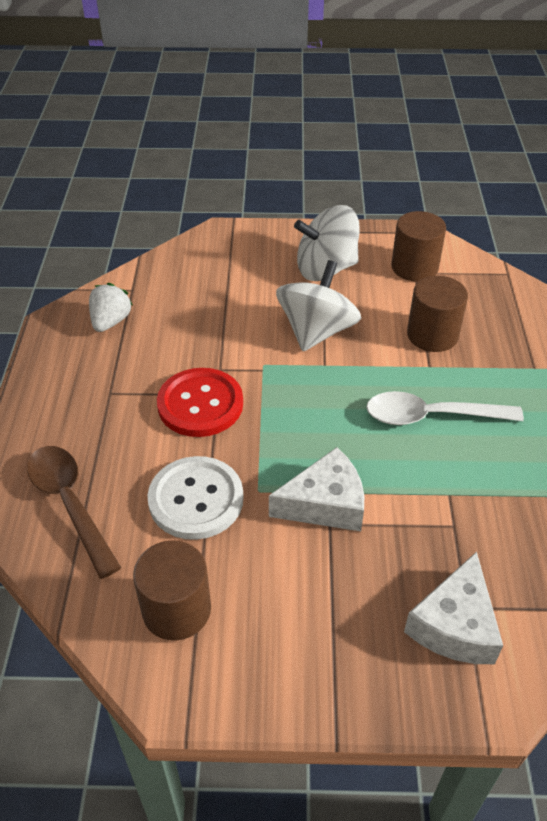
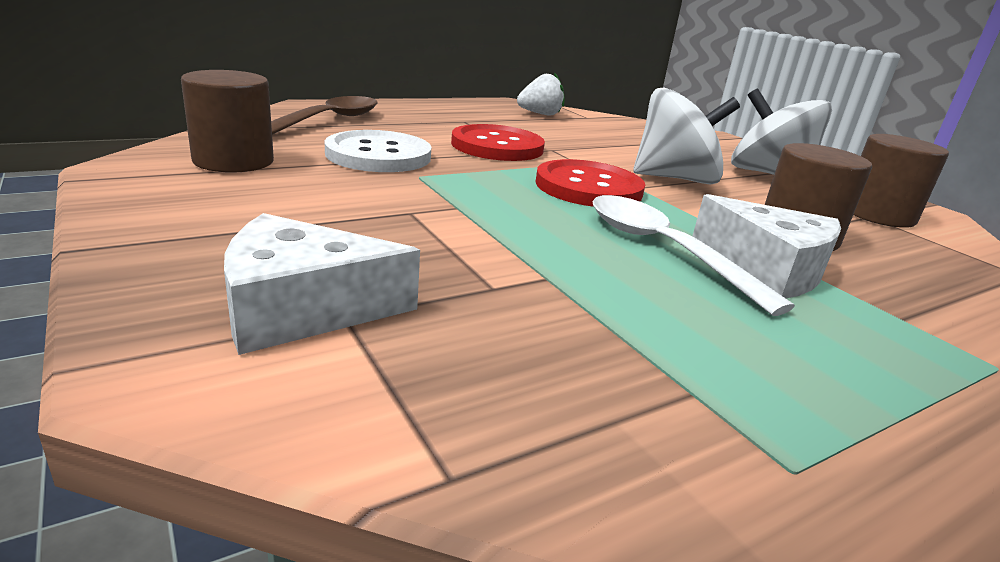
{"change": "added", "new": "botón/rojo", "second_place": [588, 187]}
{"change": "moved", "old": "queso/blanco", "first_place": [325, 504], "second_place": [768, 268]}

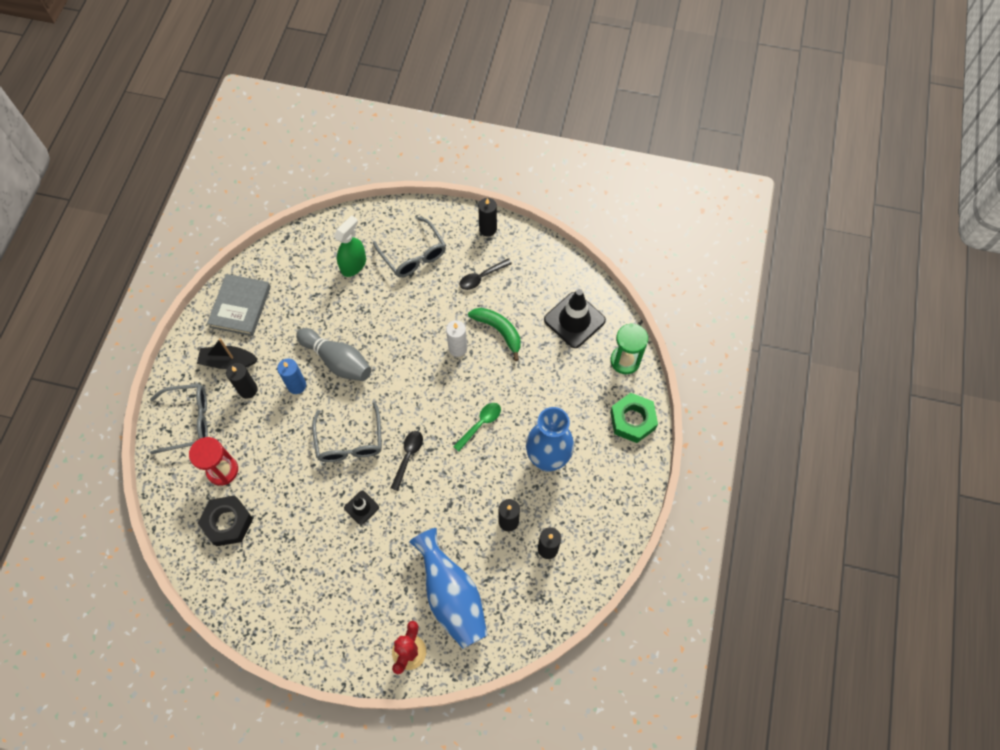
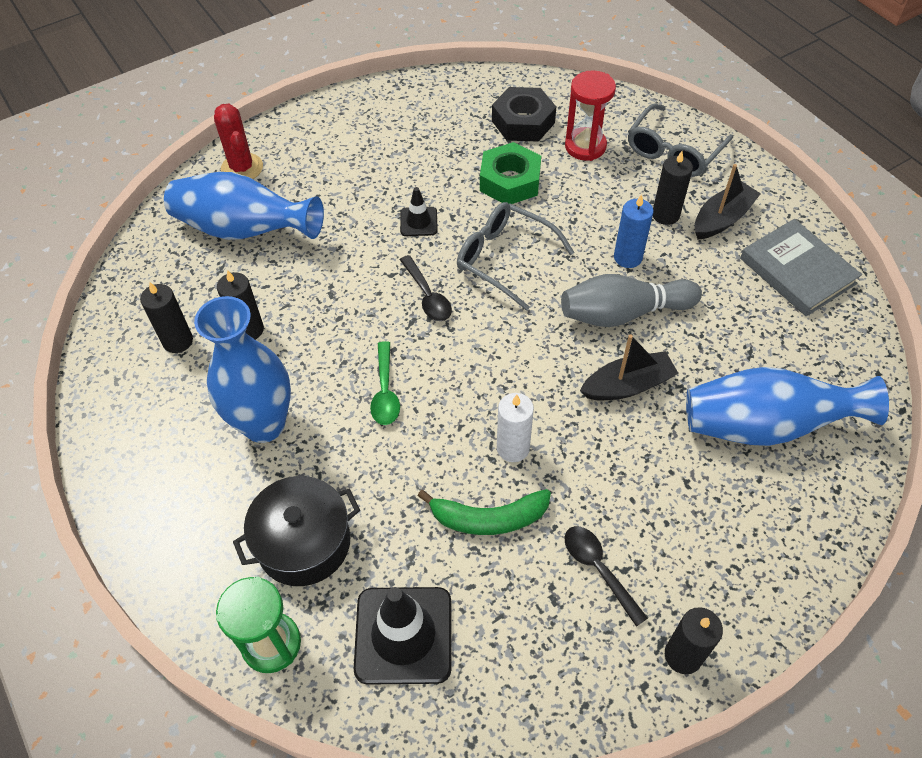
{"change": "removed", "old": "gafas/gris", "first_place": [413, 255]}
{"change": "added", "new": "olla/negro", "second_place": [304, 542]}
{"change": "added", "new": "barco/negro", "second_place": [627, 385]}
{"change": "moved", "old": "tuerca/verde", "first_place": [632, 420], "second_place": [510, 181]}
{"change": "replaced", "old": "pulverizador/verde", "new": "florero/azul", "first_place": [353, 265], "second_place": [765, 426]}
{"change": "turned", "old": "cuchara/negro", "first_place": [481, 277], "second_place": [598, 569], "degrees": -45}

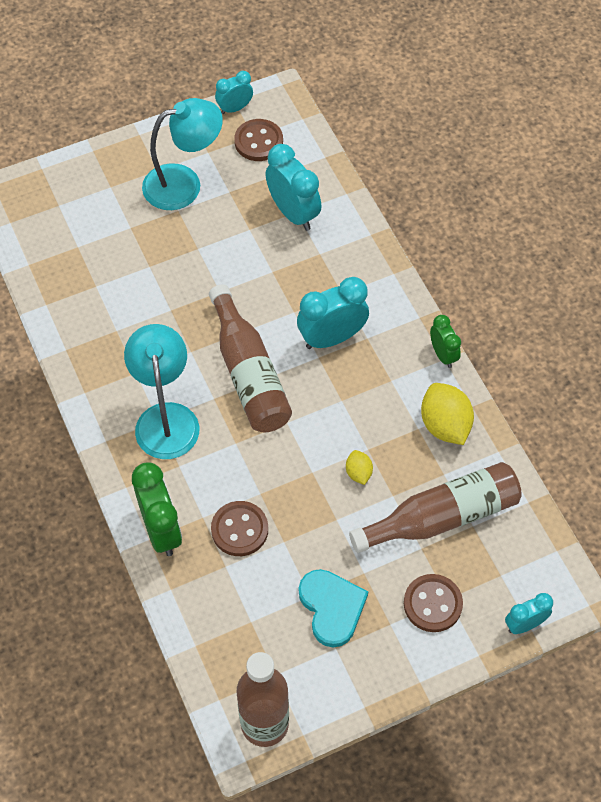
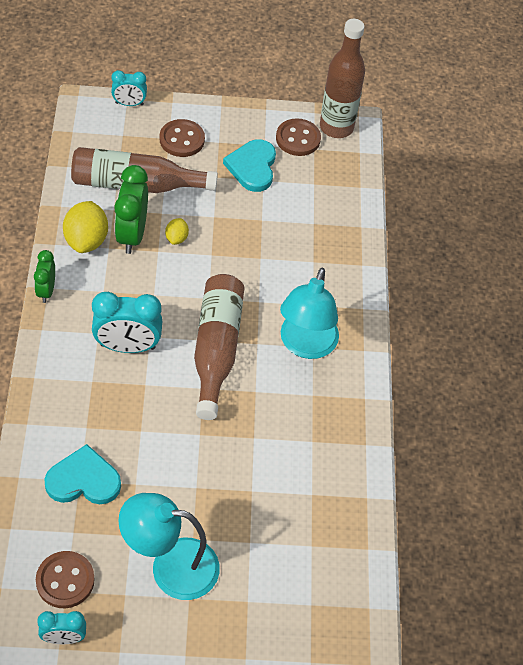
{"change": "moved", "old": "despertador/verde", "first_place": [161, 530], "second_place": [132, 235]}
{"change": "moved", "old": "botón/marrón", "first_place": [239, 529], "second_place": [298, 139]}
{"change": "replaced", "old": "despertador/turquesa", "new": "corazón/turquesa", "first_place": [293, 213], "second_place": [83, 480]}

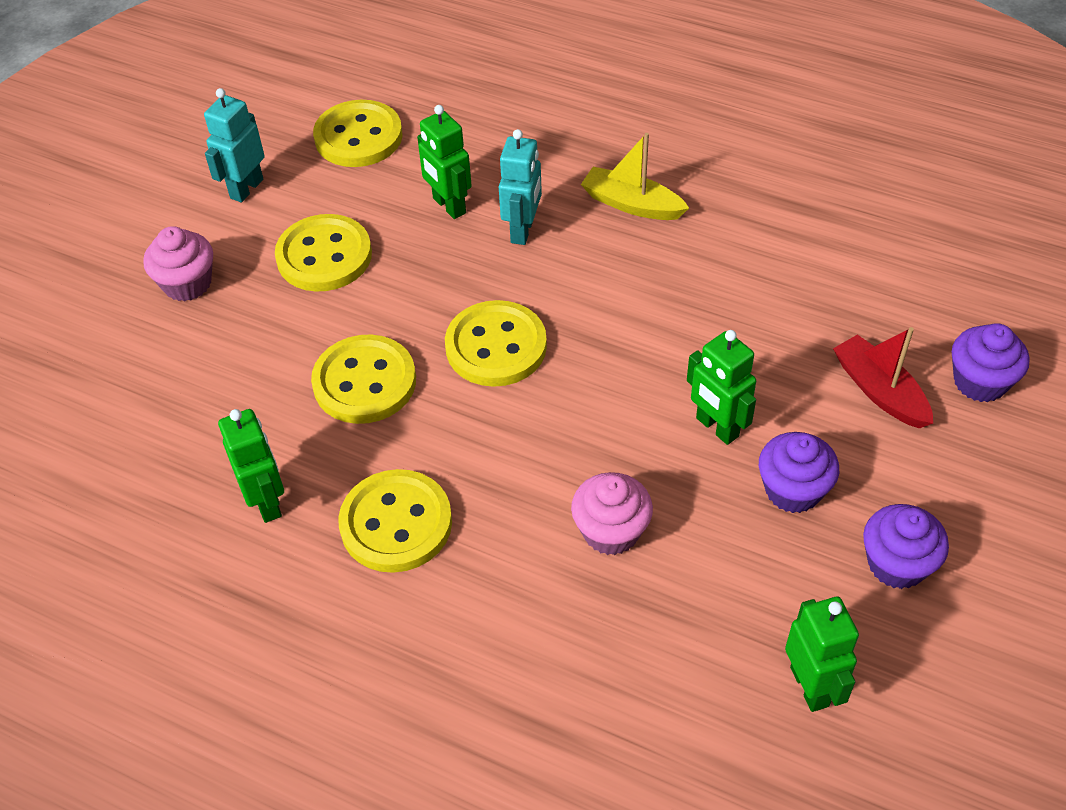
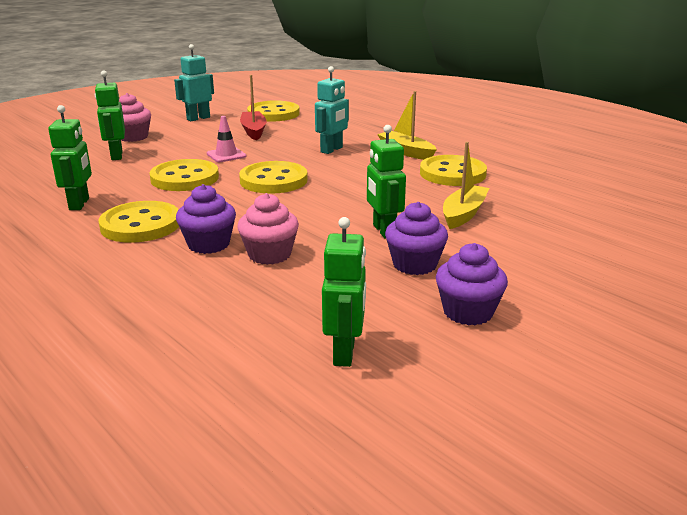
{"change": "added", "new": "cono de tráfico/rosa", "second_place": [226, 155]}
{"change": "added", "new": "barco/amarillo", "second_place": [463, 214]}
{"change": "moved", "old": "botón/amarillo", "first_place": [324, 256], "second_place": [452, 173]}
{"change": "moved", "old": "robot/verde", "first_place": [448, 206], "second_place": [116, 156]}
{"change": "moved", "old": "barco/rojo", "first_place": [879, 391], "second_place": [253, 131]}
{"change": "moved", "old": "magdalena/morado", "first_place": [980, 382], "second_place": [209, 244]}

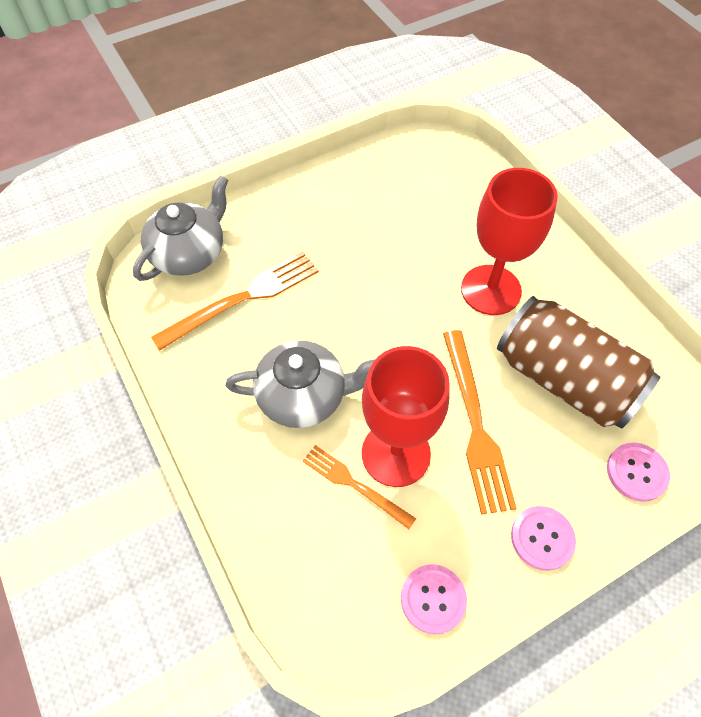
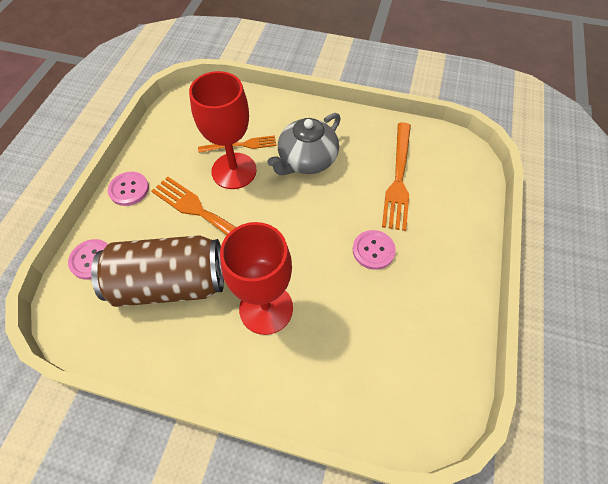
{"change": "removed", "old": "tetera/gris", "first_place": [189, 253]}
{"change": "moved", "old": "botón/rosa", "first_place": [433, 599], "second_place": [373, 250]}

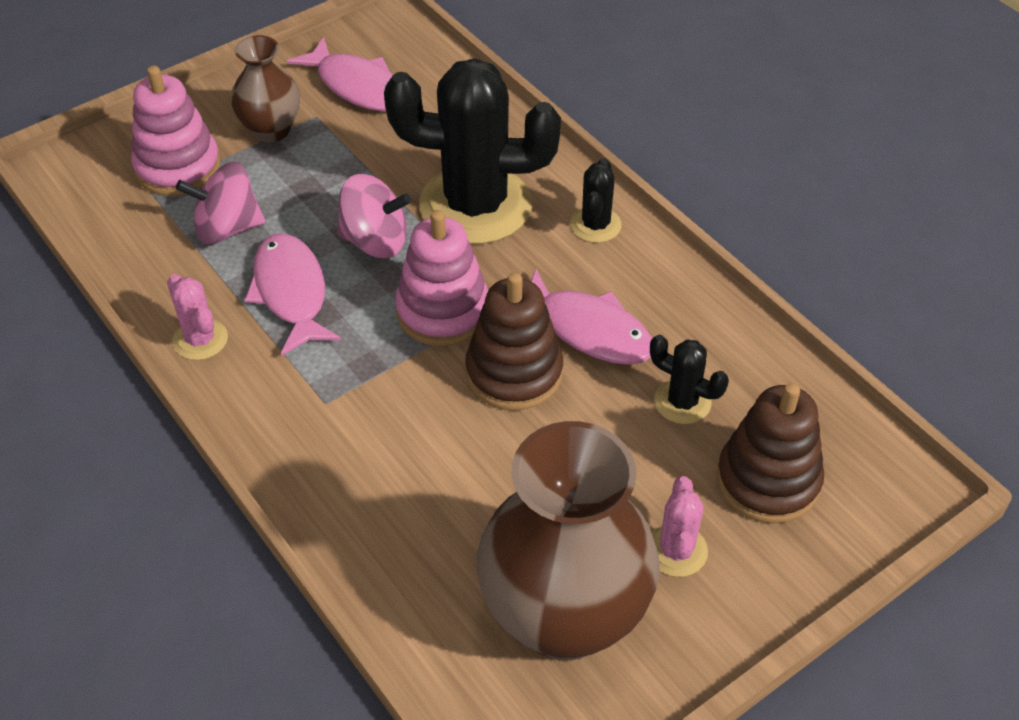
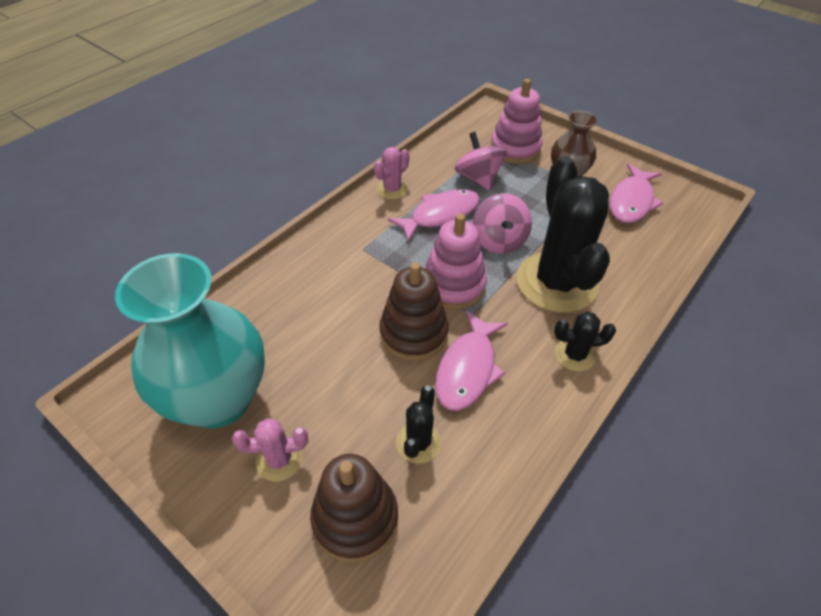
{"change": "recoloured", "old": "florero/marrón", "new": "florero/turquesa", "first_place": [564, 617], "second_place": [219, 399]}

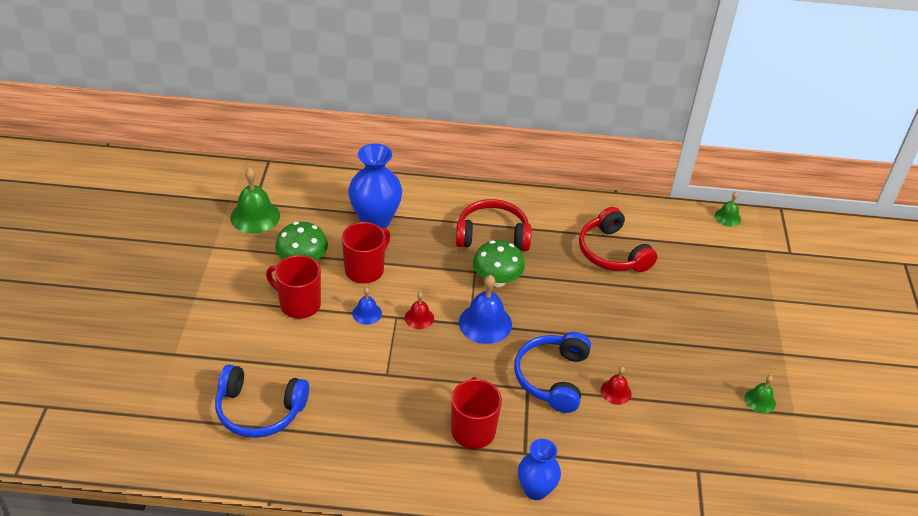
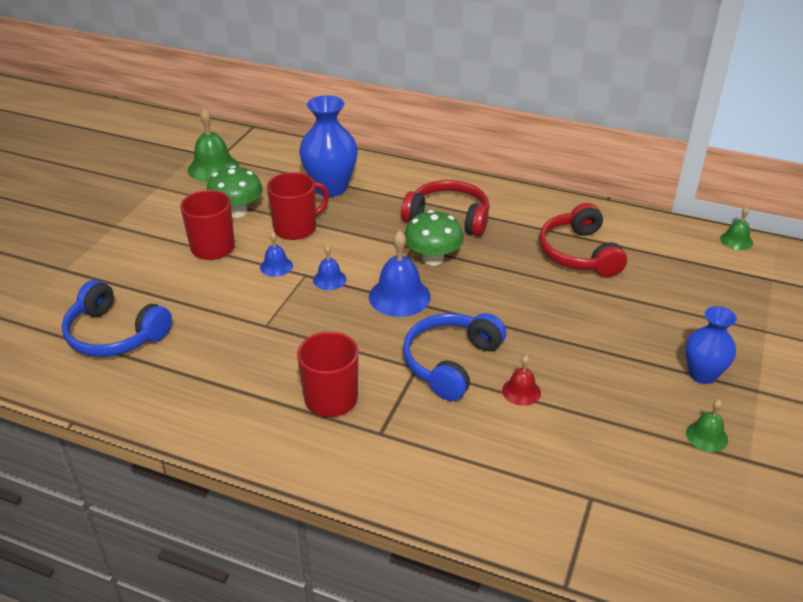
{"change": "moved", "old": "florero/azul", "first_place": [536, 490], "second_place": [702, 374]}
{"change": "recoloured", "old": "campana/rojo", "new": "campana/azul", "first_place": [419, 318], "second_place": [329, 279]}

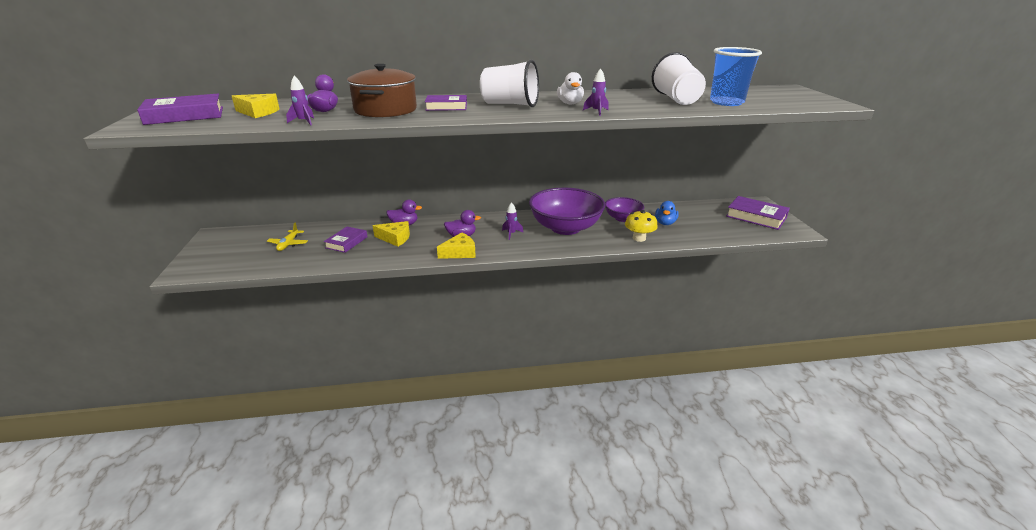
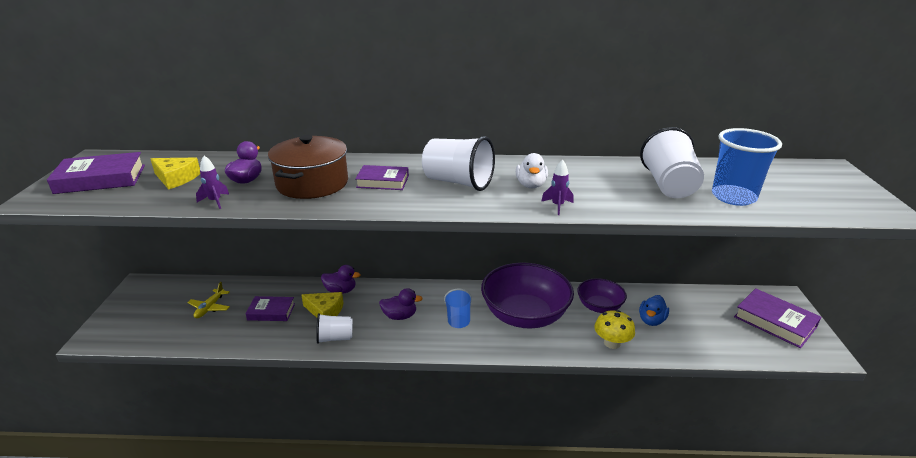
{"change": "removed", "old": "queso/amarillo", "first_place": [460, 252]}
{"change": "added", "new": "vaso/blanco", "second_place": [335, 338]}
{"change": "replaced", "old": "cohete/morado", "new": "vaso/azul", "first_place": [511, 234], "second_place": [458, 318]}
{"change": "turned", "old": "libro/morado", "first_place": [346, 242], "second_place": [271, 312], "degrees": 60}

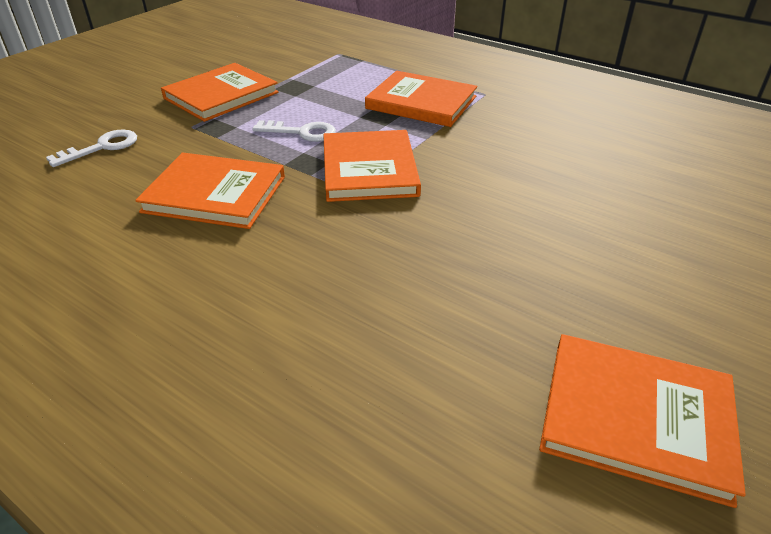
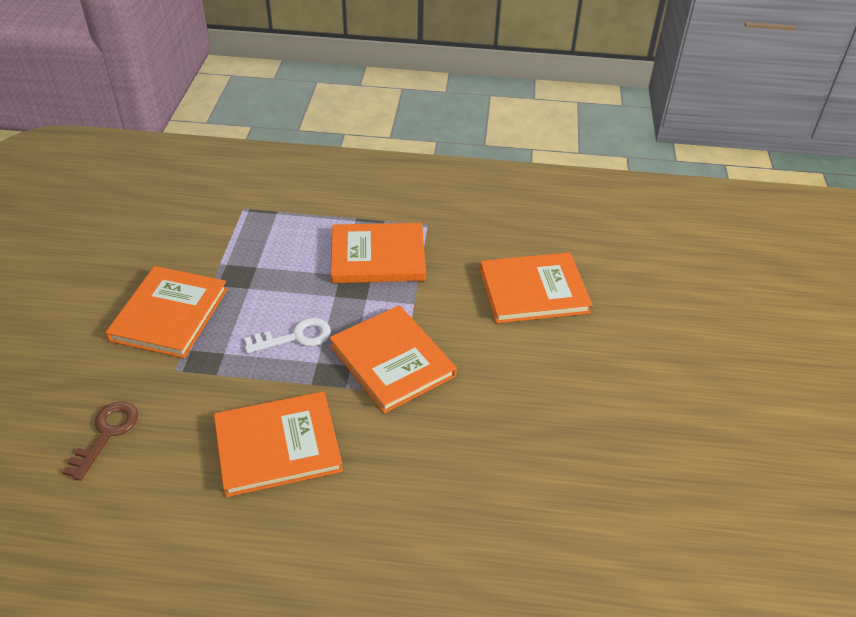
{"change": "moved", "old": "libro/naranja", "first_place": [636, 418], "second_place": [533, 291]}
{"change": "recoloured", "old": "llave/blanco", "new": "llave/marrón", "first_place": [102, 147], "second_place": [106, 434]}

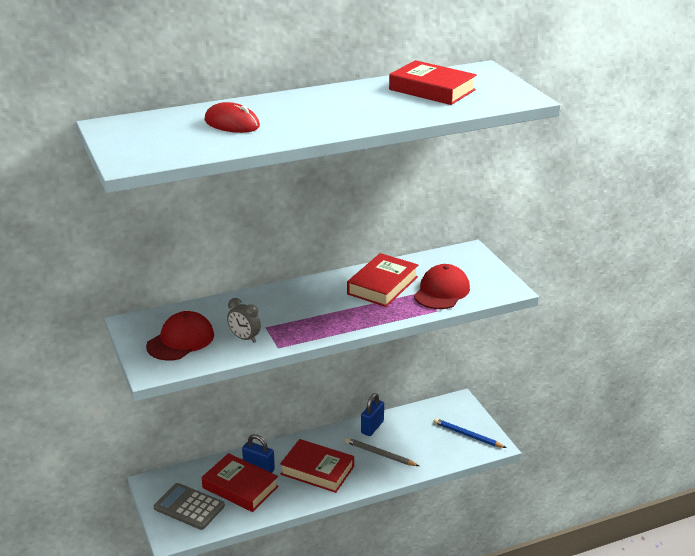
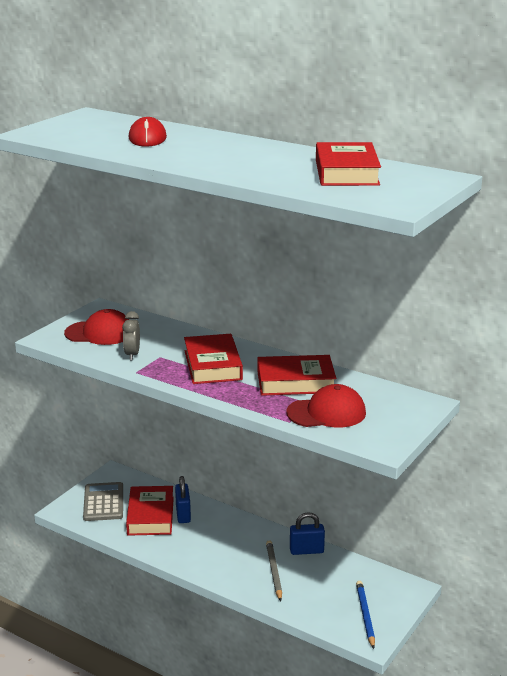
{"change": "moved", "old": "libro/rojo", "first_place": [317, 470], "second_place": [213, 365]}

